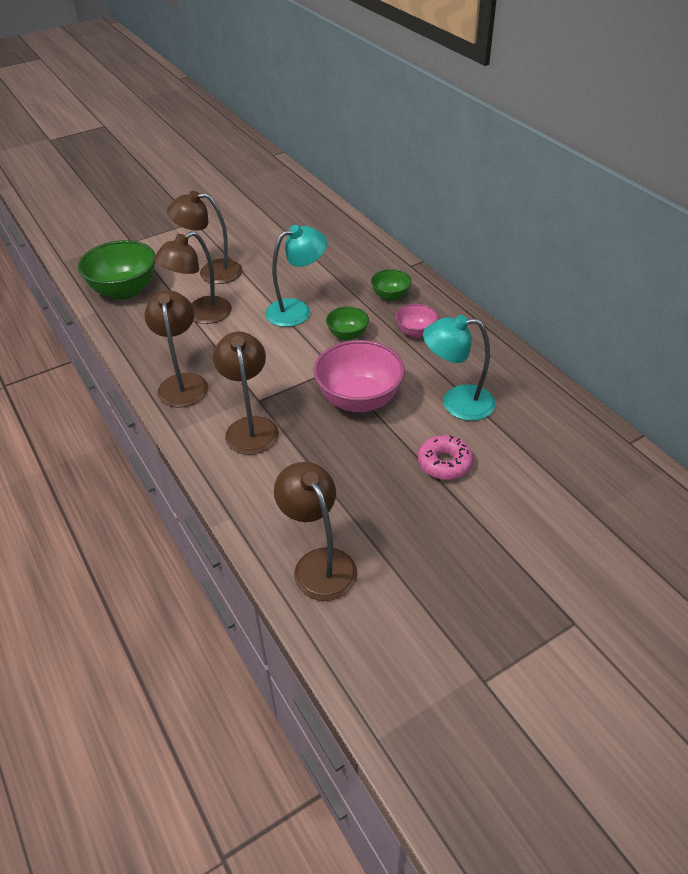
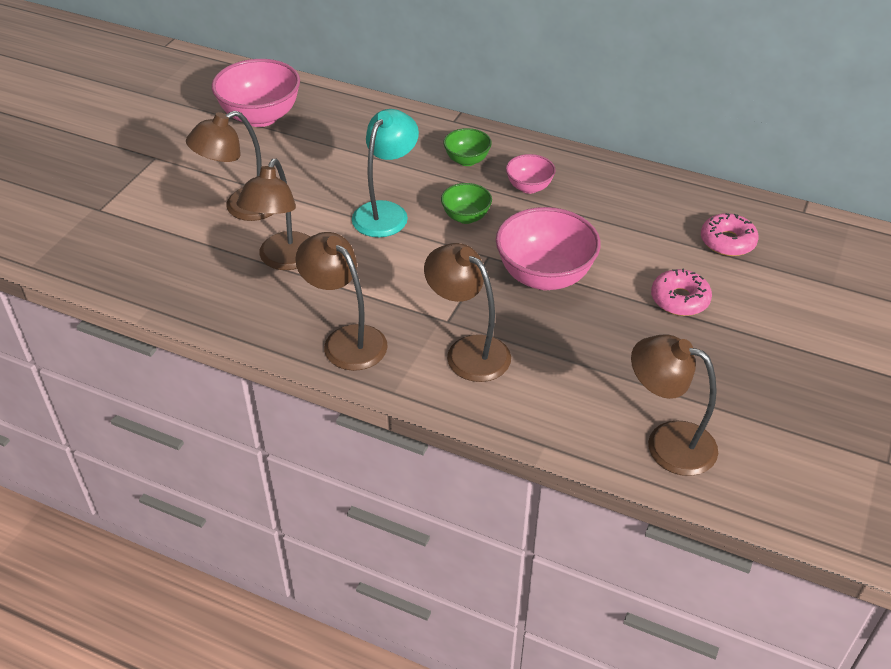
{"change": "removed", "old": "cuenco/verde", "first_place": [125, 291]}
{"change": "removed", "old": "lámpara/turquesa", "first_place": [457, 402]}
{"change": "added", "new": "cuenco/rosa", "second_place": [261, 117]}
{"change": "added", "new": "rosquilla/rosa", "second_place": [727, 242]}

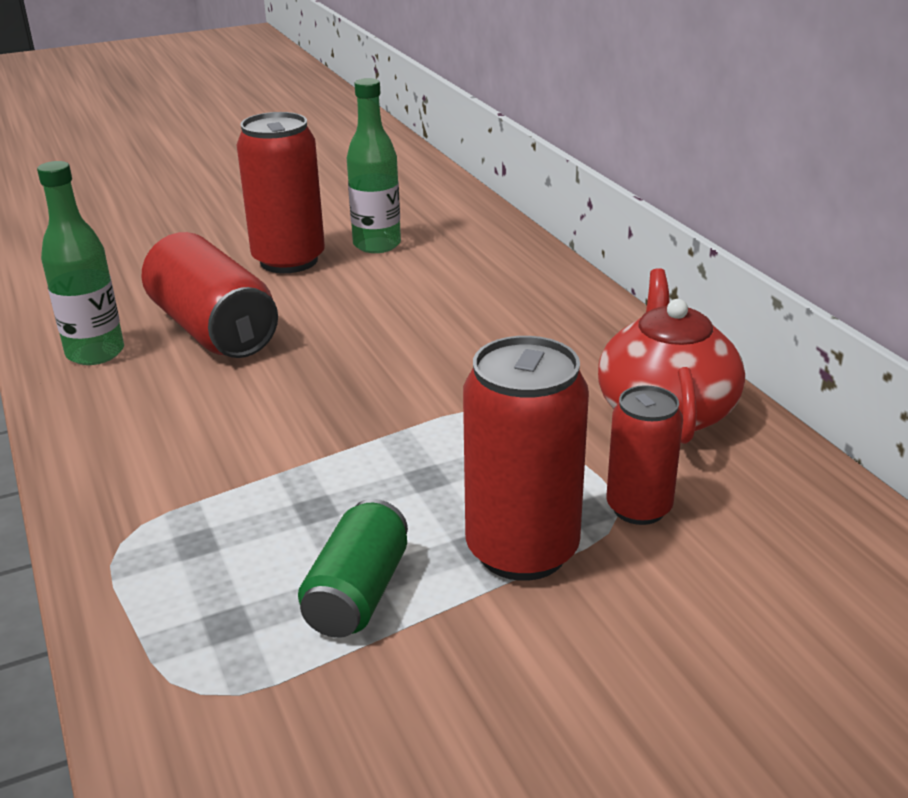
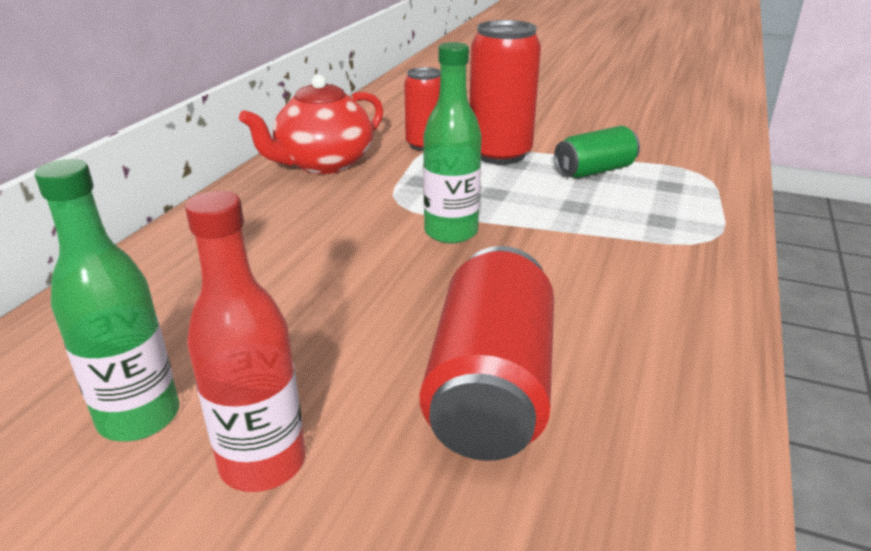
{"change": "moved", "old": "botella/verde", "first_place": [95, 353], "second_place": [451, 232]}
{"change": "replaced", "old": "lata/rojo", "new": "botella/rojo", "first_place": [289, 260], "second_place": [263, 463]}

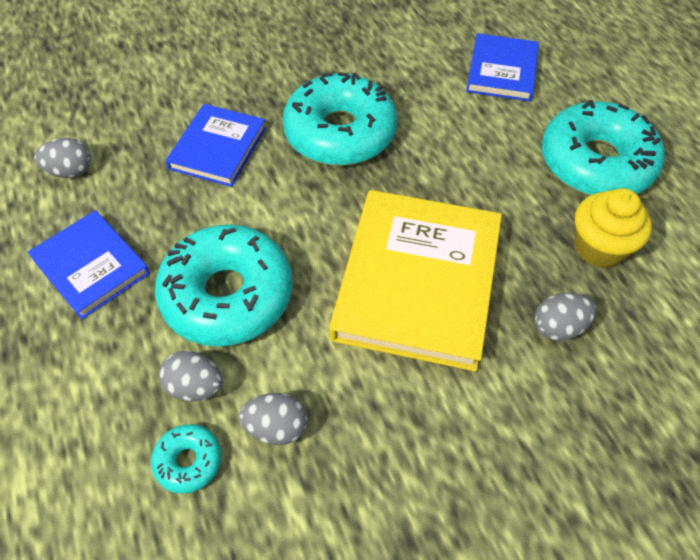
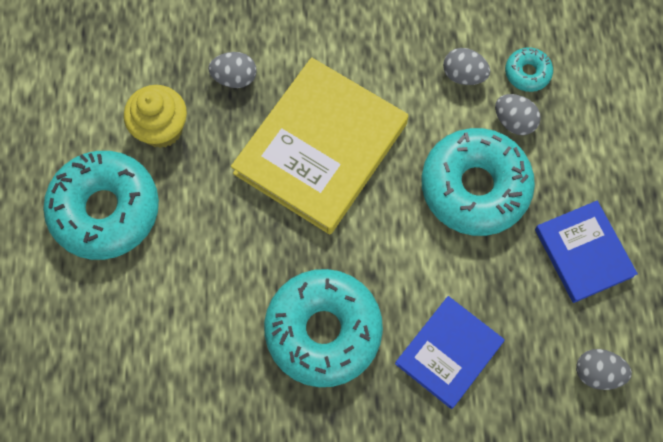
{"change": "removed", "old": "libro/azul", "first_place": [502, 71]}

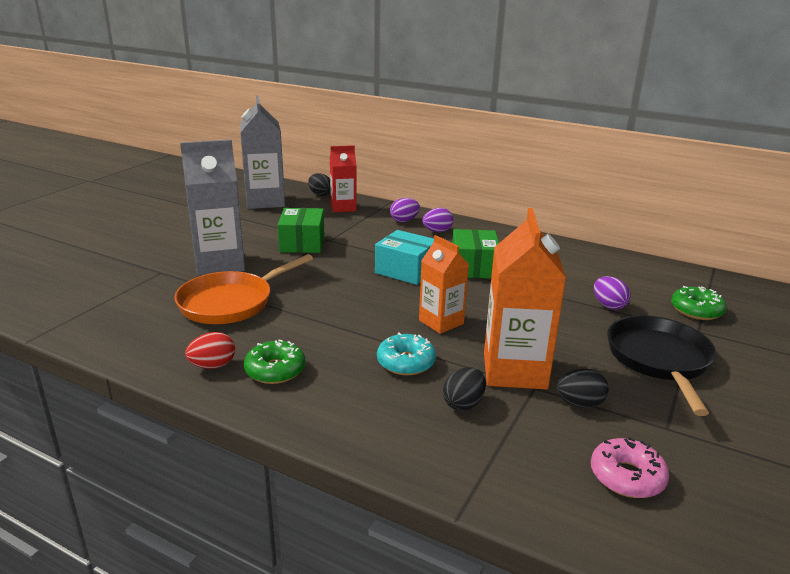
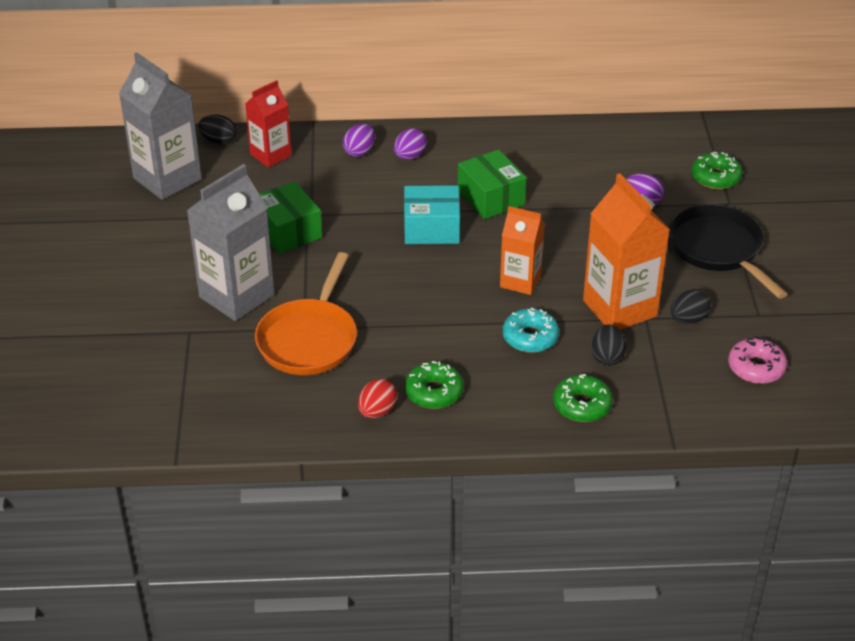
{"change": "added", "new": "rosquilla/verde", "second_place": [582, 405]}

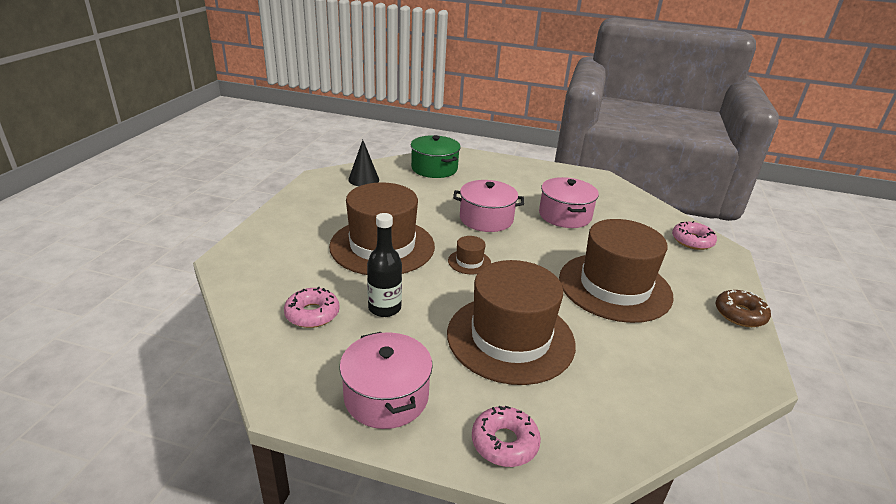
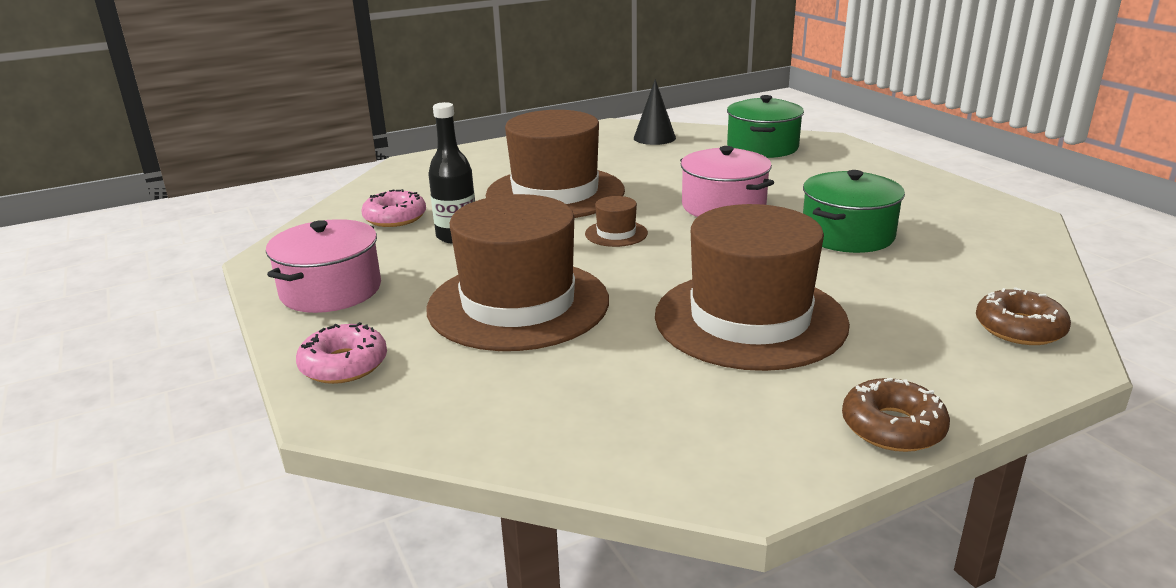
{"change": "recoloured", "old": "olla/rosa", "new": "olla/verde", "first_place": [565, 215], "second_place": [847, 235]}
{"change": "recoloured", "old": "rosquilla/rosa", "new": "rosquilla/marrón", "first_place": [692, 241], "second_place": [1019, 328]}

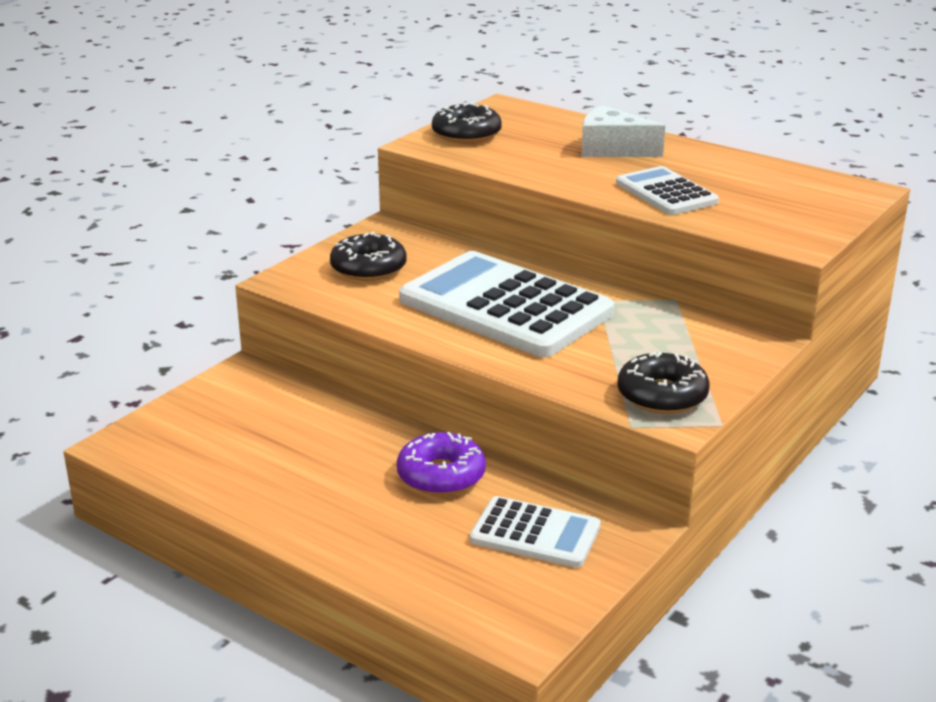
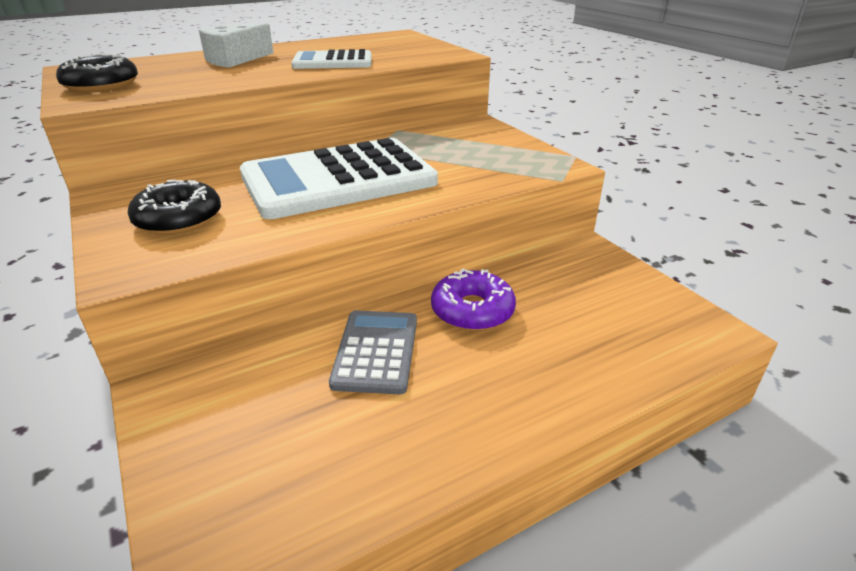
{"change": "removed", "old": "calculadora/blanco", "first_place": [535, 533]}
{"change": "removed", "old": "rosquilla/negro", "first_place": [662, 395]}
{"change": "added", "new": "calculadora/gris", "second_place": [376, 351]}

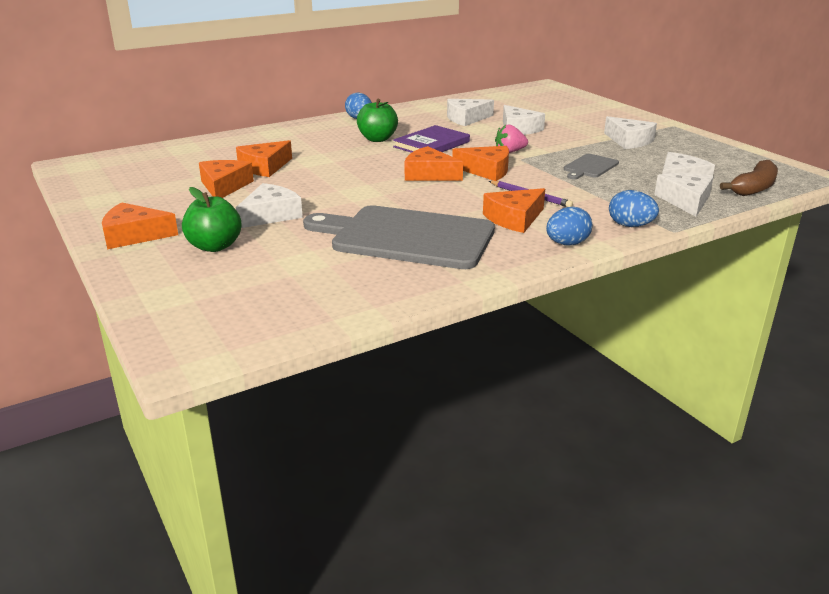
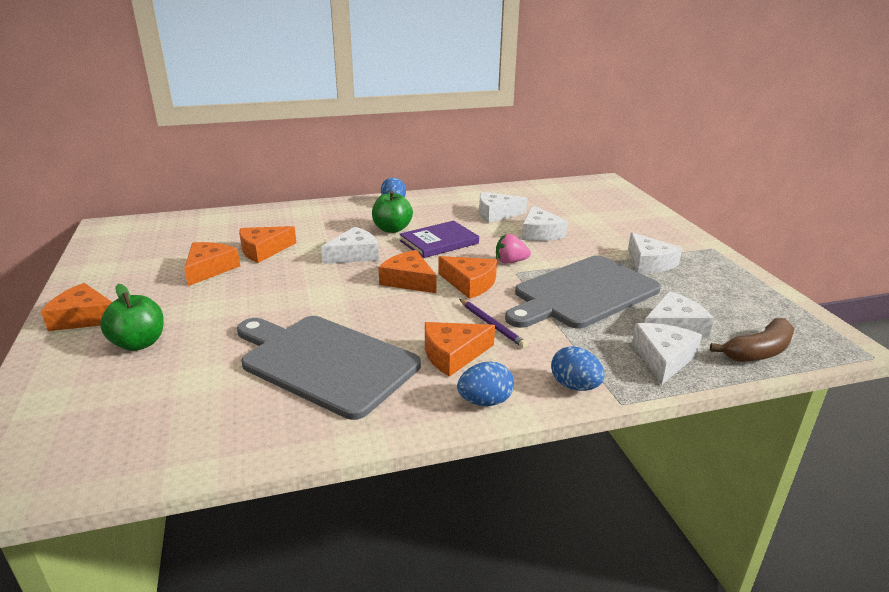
{"change": "moved", "old": "queso/blanco", "first_place": [270, 215], "second_place": [354, 255]}
{"change": "resized", "old": "tabla de cortar/gris", "first_place": [590, 167], "second_place": [583, 293], "factor": 2.2}

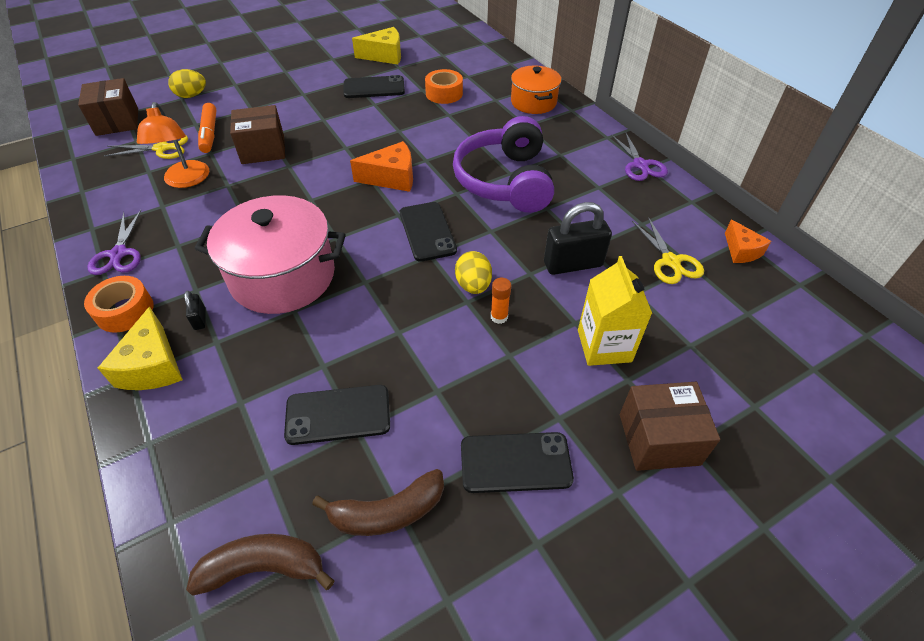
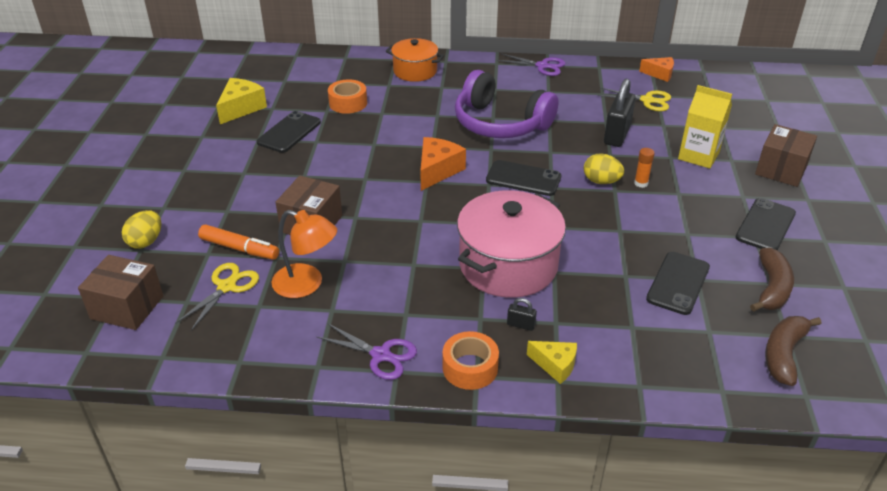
{"change": "resized", "old": "queso/amarillo", "first_place": [152, 366], "second_place": [555, 365], "factor": 0.65}

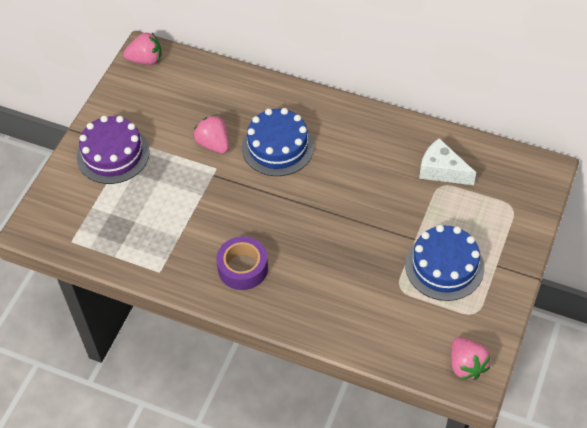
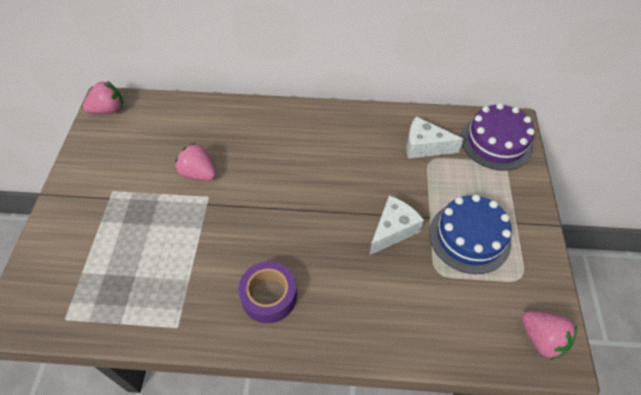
{"change": "removed", "old": "tarta/azul", "first_place": [278, 146]}
{"change": "added", "new": "queso/blanco", "second_place": [393, 230]}
{"change": "moved", "old": "tarta/morado", "first_place": [113, 154], "second_place": [496, 142]}

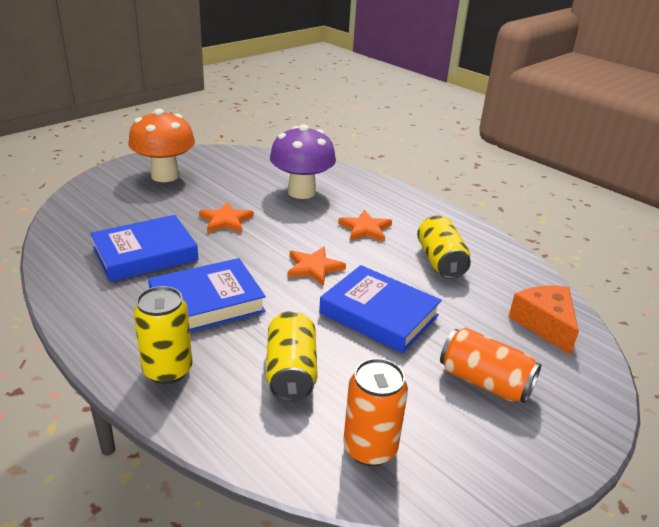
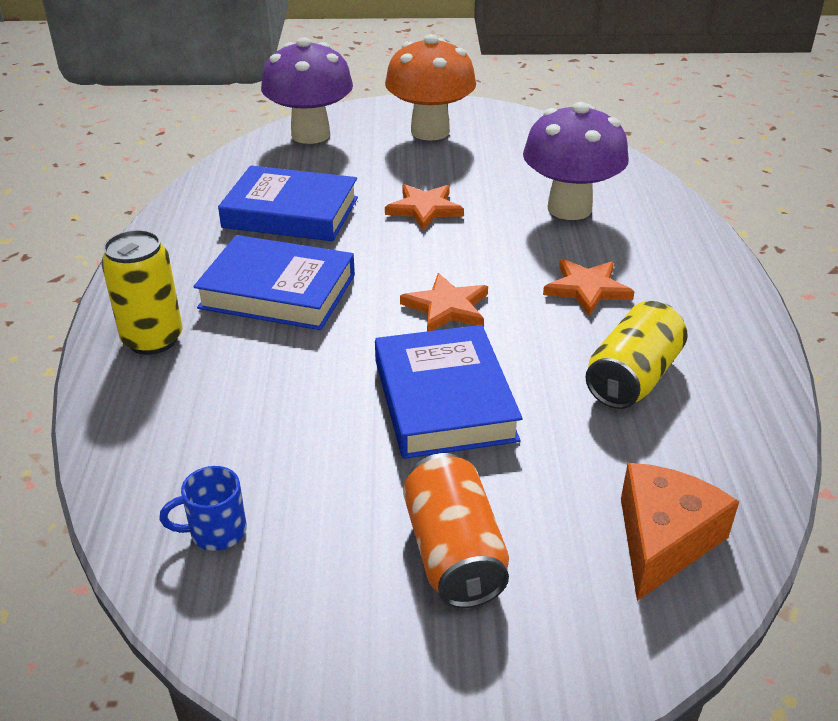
{"change": "removed", "old": "lata/amarillo", "first_place": [291, 372]}
{"change": "added", "new": "seta/morado", "second_place": [310, 135]}
{"change": "replaced", "old": "lata/naranja", "new": "taza/azul", "first_place": [370, 448], "second_place": [216, 532]}

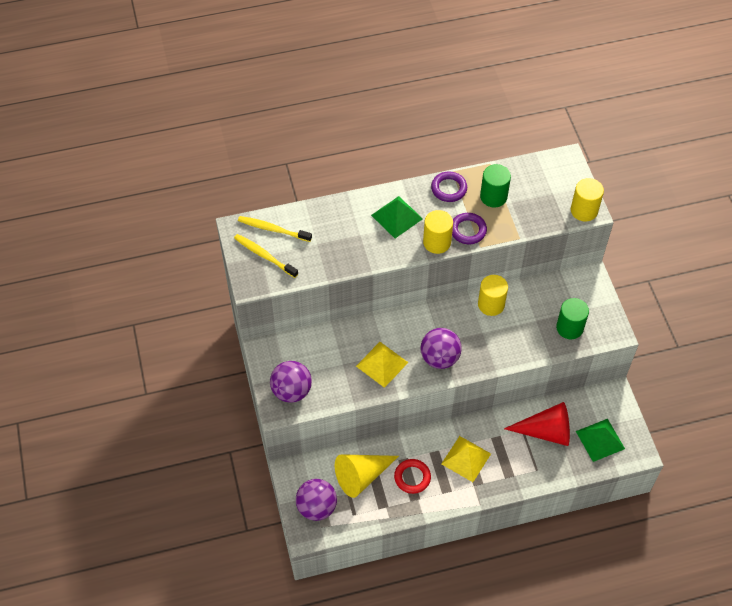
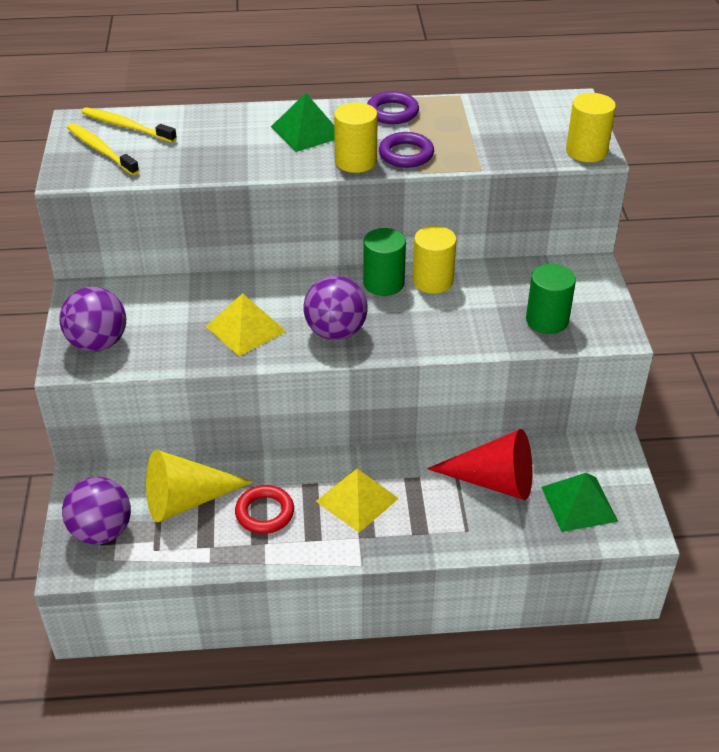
{"change": "moved", "old": "cilindro/verde", "first_place": [493, 196], "second_place": [383, 283]}

